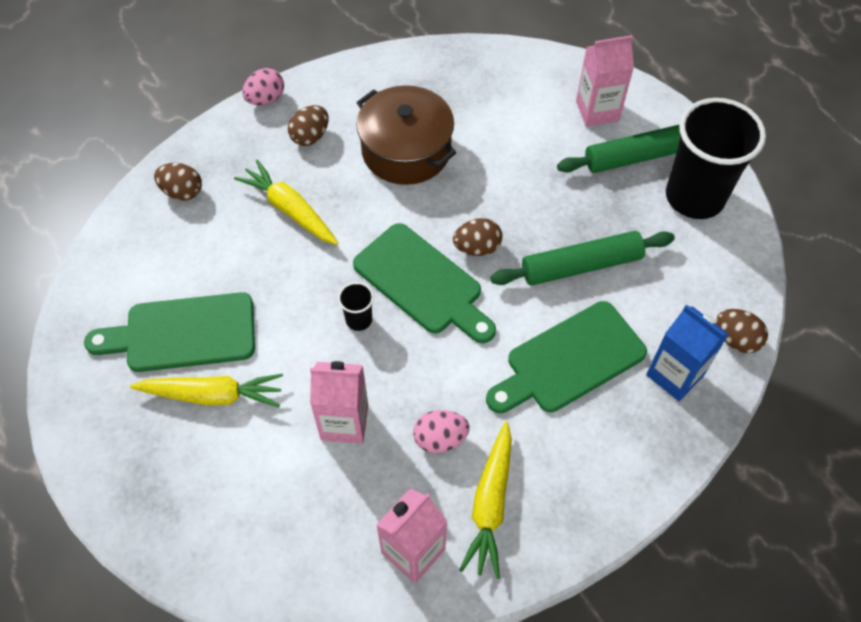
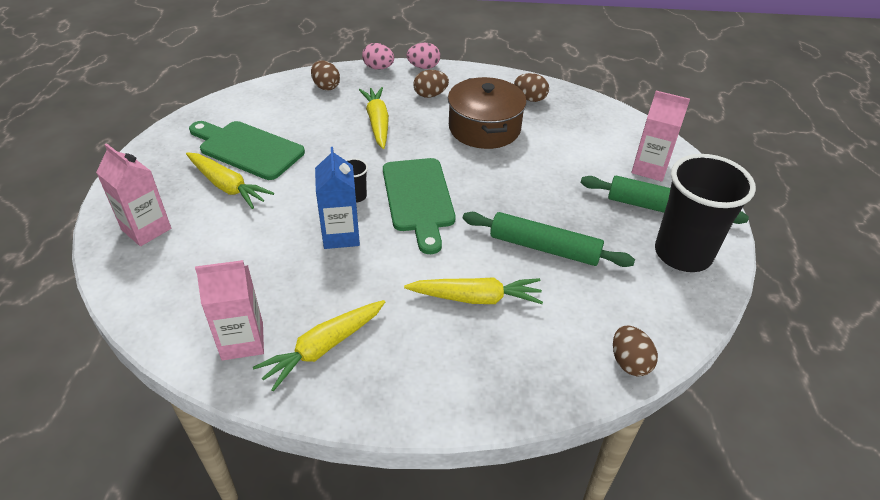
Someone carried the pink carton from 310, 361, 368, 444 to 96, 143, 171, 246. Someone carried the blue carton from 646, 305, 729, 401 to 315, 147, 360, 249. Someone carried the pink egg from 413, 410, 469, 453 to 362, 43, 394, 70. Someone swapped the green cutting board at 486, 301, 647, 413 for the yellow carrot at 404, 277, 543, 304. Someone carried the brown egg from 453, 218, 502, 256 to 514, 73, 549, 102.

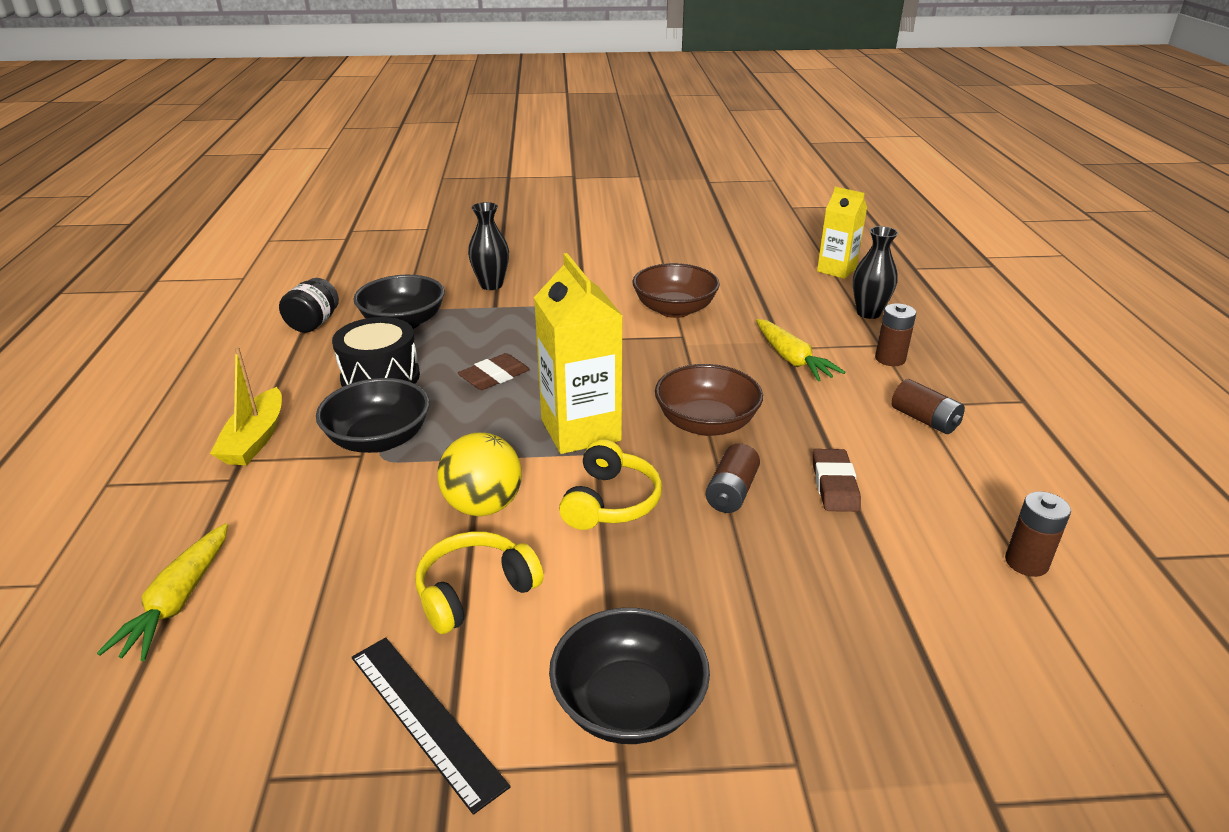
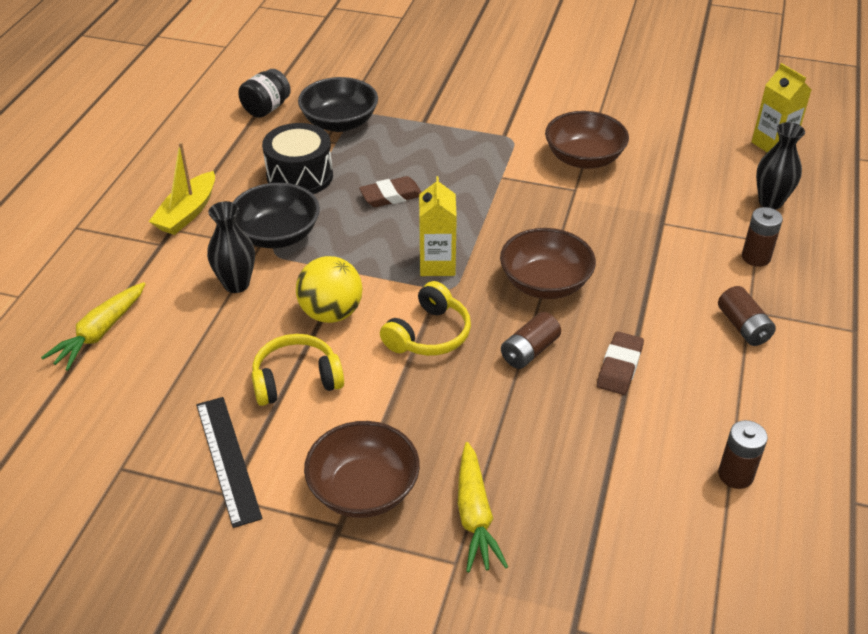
Someone carried the black vase from 468, 202, 509, 290 to 207, 201, 255, 293. Someone repainted the black bowl at 549, 608, 710, 744, which became the brown bowl at 304, 421, 420, 518. Someone scaled the yellow carton at 534, 253, 623, 454 by 0.63. Someone carried the yellow carrot from 756, 319, 846, 382 to 458, 442, 508, 572.

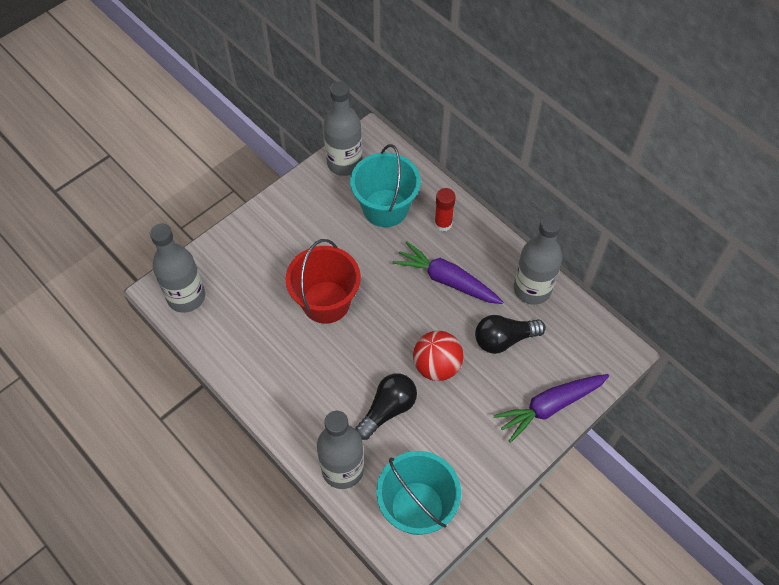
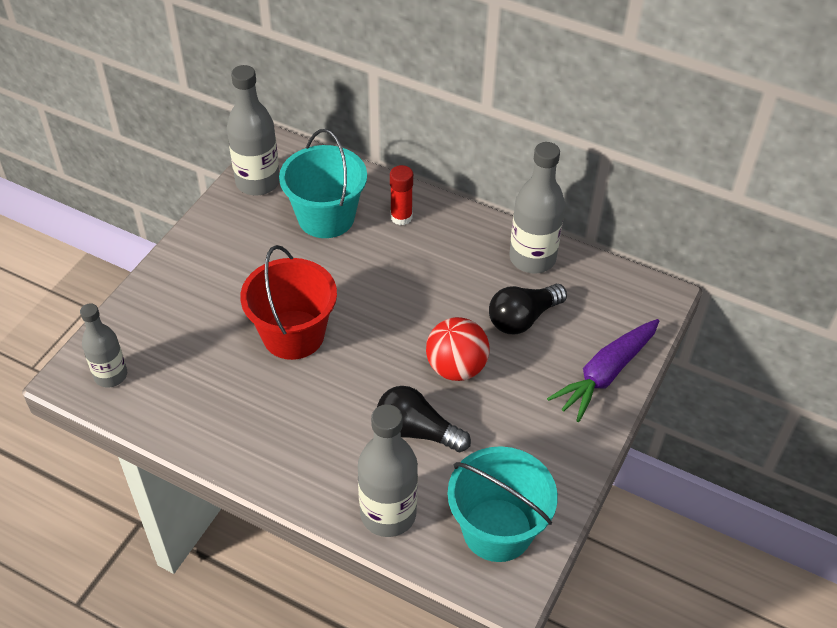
Someone scaled the grey bottle at 150, 223, 205, 313 by 0.65. Someone rotated the black light bulb at 355, 373, 417, 440 by 90 degrees counterclockwise. Someone took away the purple carrot at 393, 241, 503, 304.

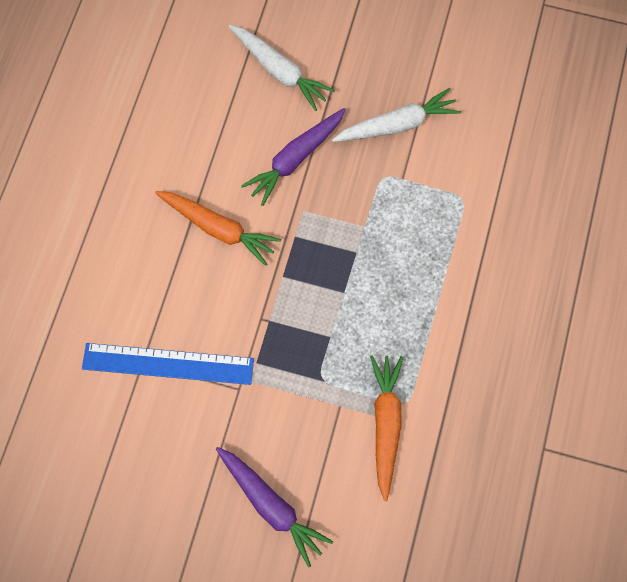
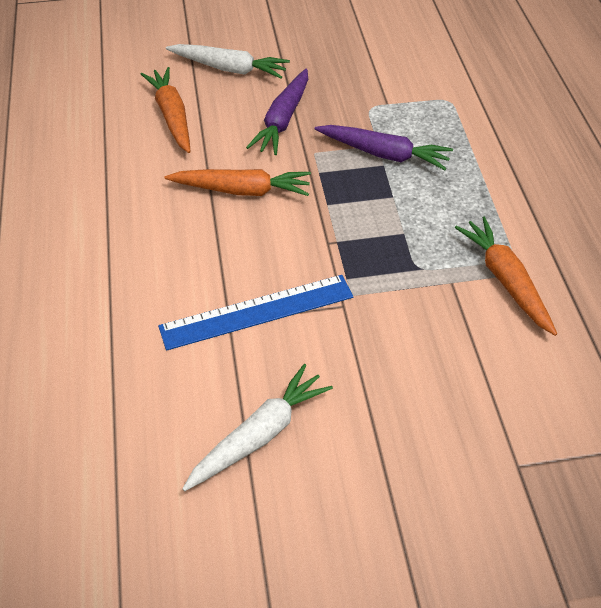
Someone put down the orange carrot at 141, 67, 190, 153. Someone carried the white carrot from 332, 88, 461, 142 to 182, 364, 333, 491. Someone carried the purple carrot from 216, 447, 333, 567 to 315, 125, 453, 170.

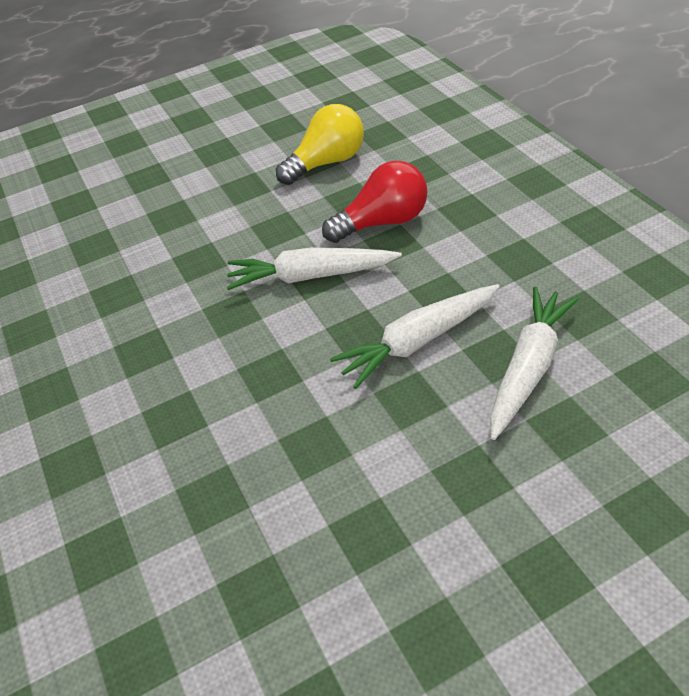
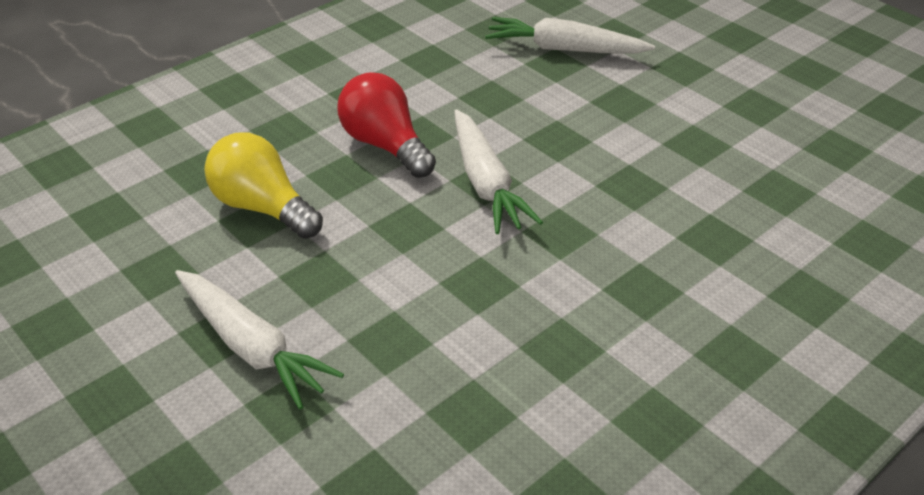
Someone carried the white carrot from 330, 284, 500, 389 to 175, 270, 344, 409.

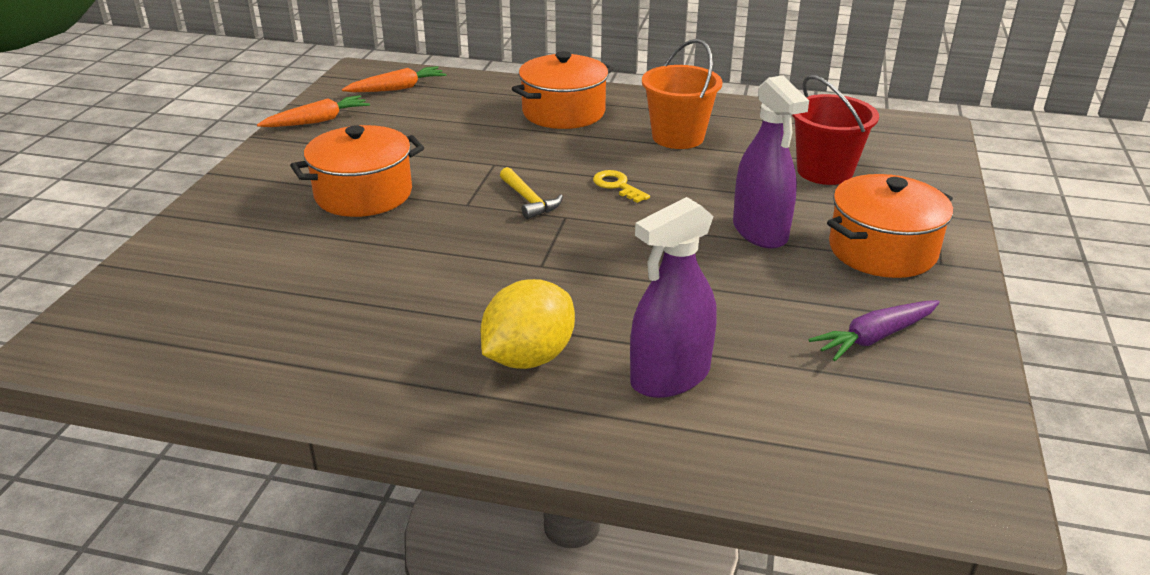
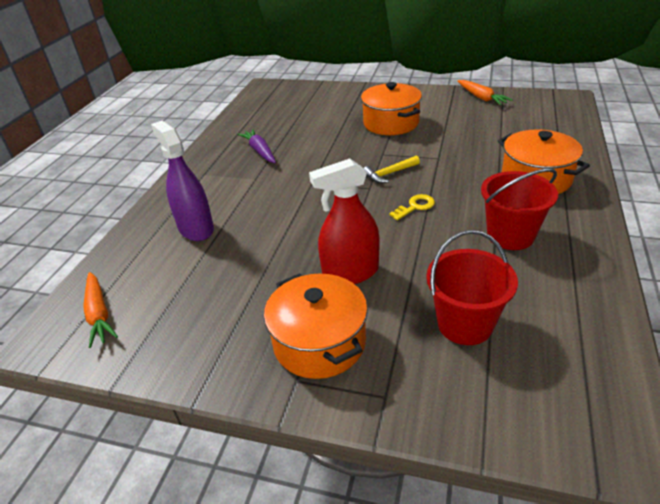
Someone carried the orange carrot from 342, 66, 446, 92 to 84, 272, 118, 348. Someone carried the purple carrot from 808, 300, 940, 361 to 237, 129, 276, 163. Someone repainted the purple spray bottle at 733, 75, 809, 249, which became the red spray bottle at 309, 158, 380, 284. Someone repainted the orange bucket at 642, 39, 722, 149, which became the red bucket at 481, 168, 558, 250. Someone took away the yellow lemon at 481, 279, 575, 369.

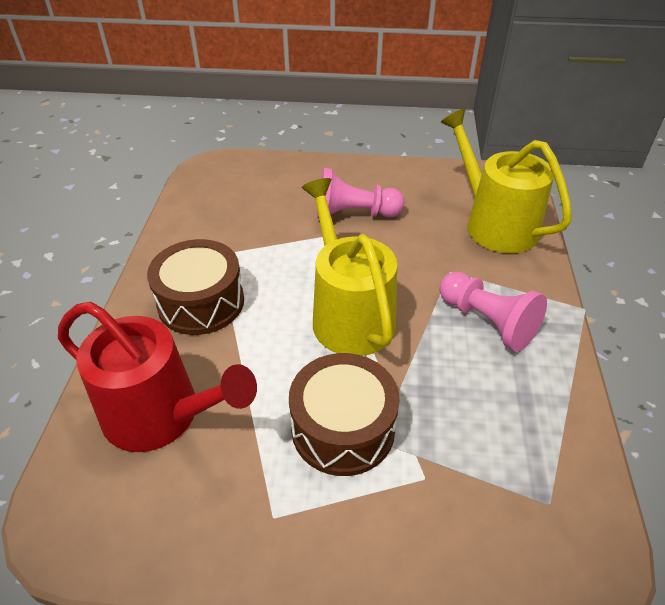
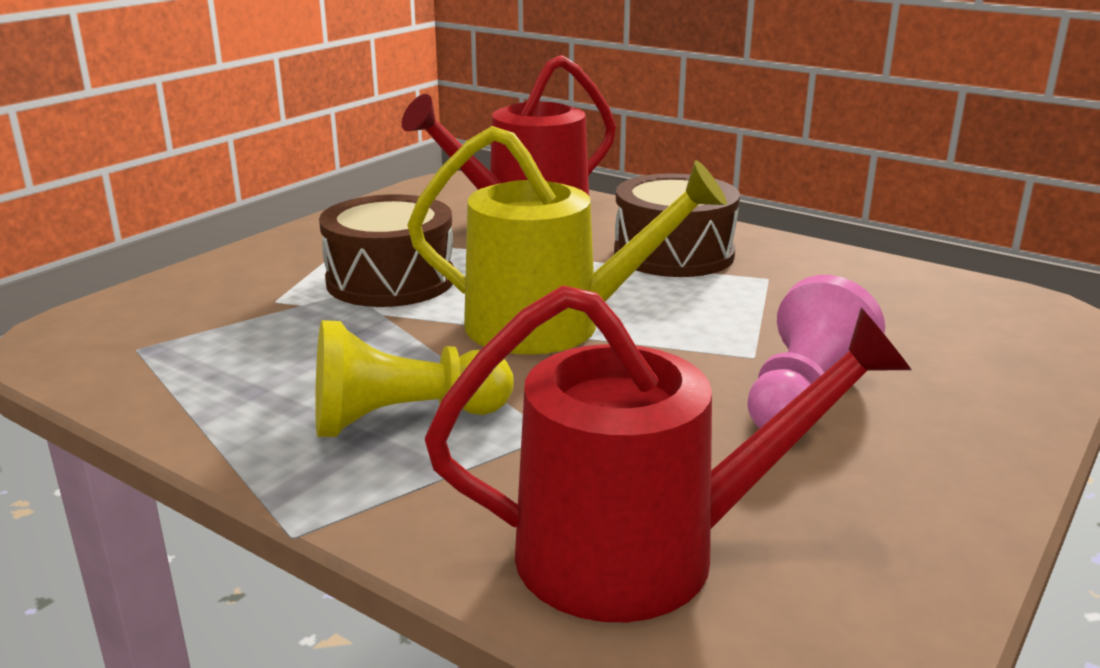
Someone repainted the pink pawn at 439, 272, 547, 352, which became the yellow pawn at 315, 320, 514, 437. Someone repainted the yellow watering can at 441, 108, 572, 253, which became the red watering can at 425, 285, 911, 622.

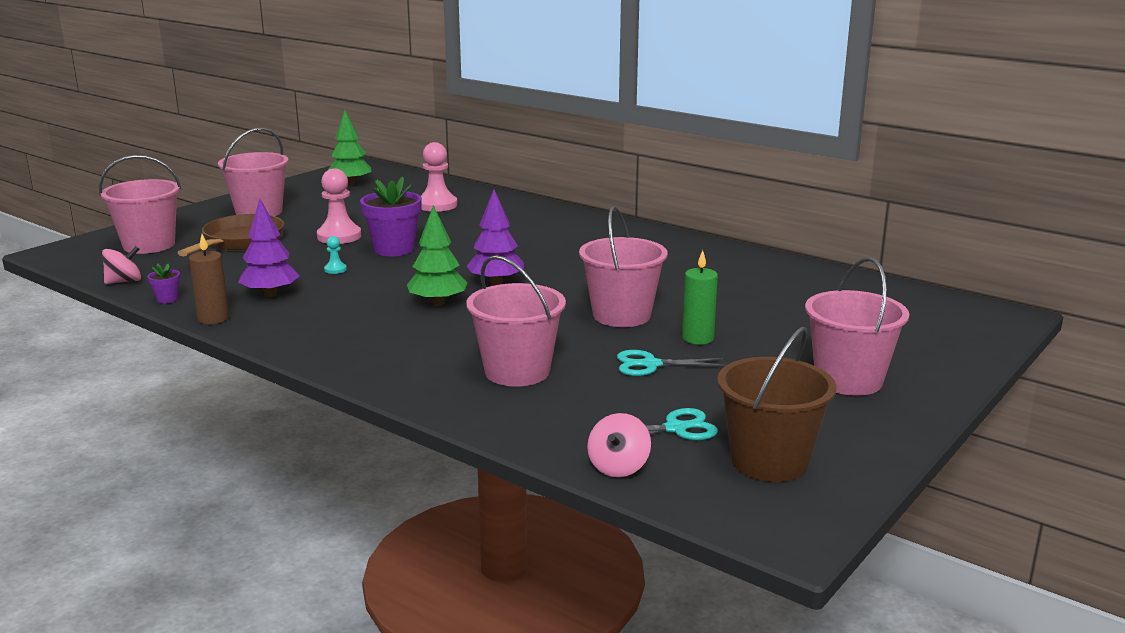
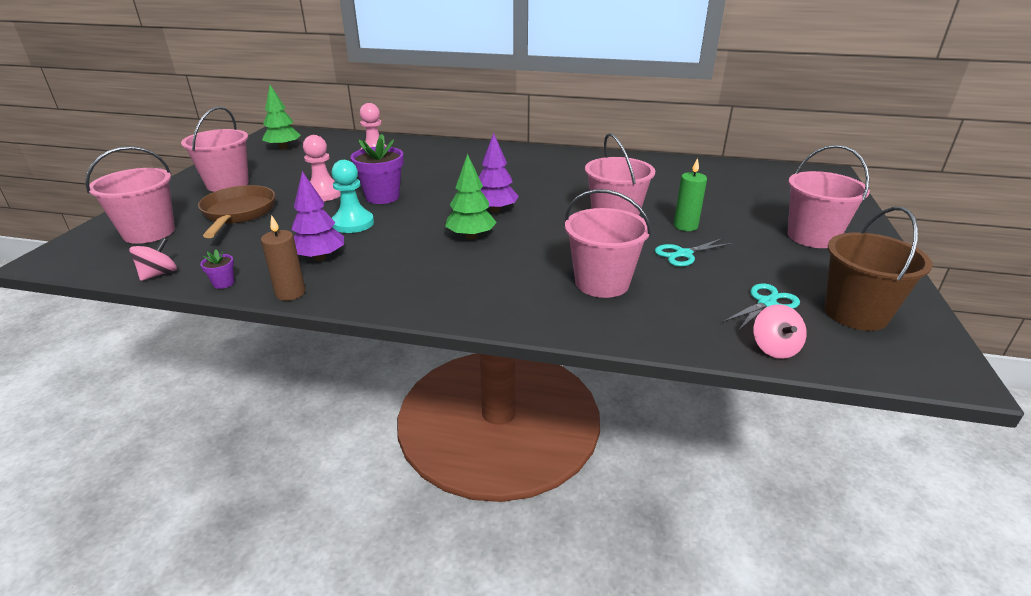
Someone scaled the turquoise pawn at 324, 236, 347, 274 by 2.15.

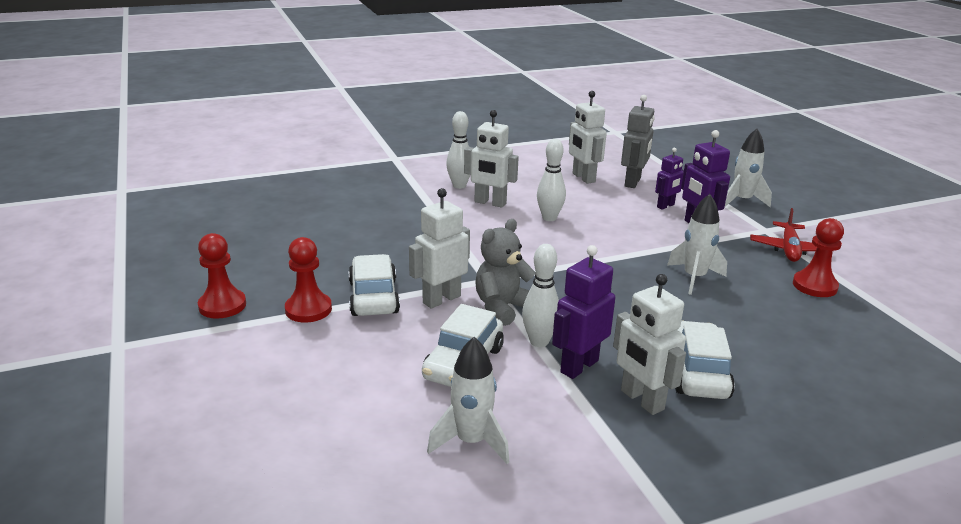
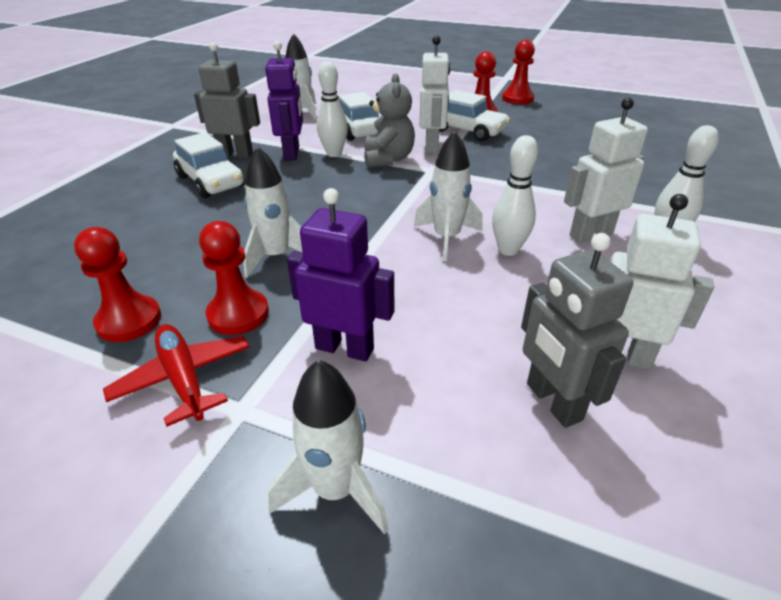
Someone repainted the white robot at 613, 274, 686, 415, which became the grey robot at 194, 42, 260, 159. Someone put down the red pawn at 199, 221, 269, 335. Someone put down the white rocket at 414, 131, 483, 261. Someone took away the purple robot at 655, 148, 684, 210.

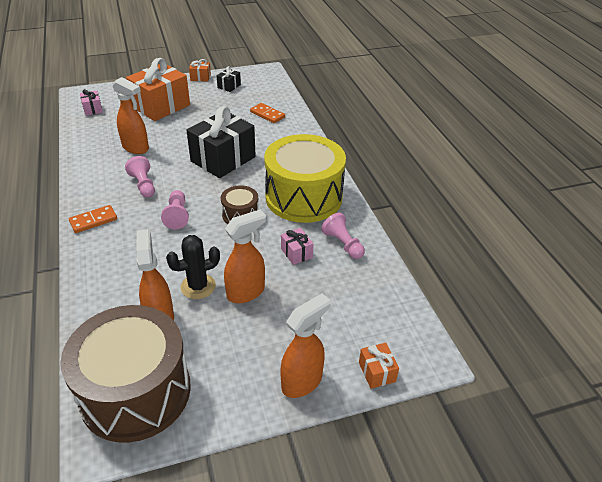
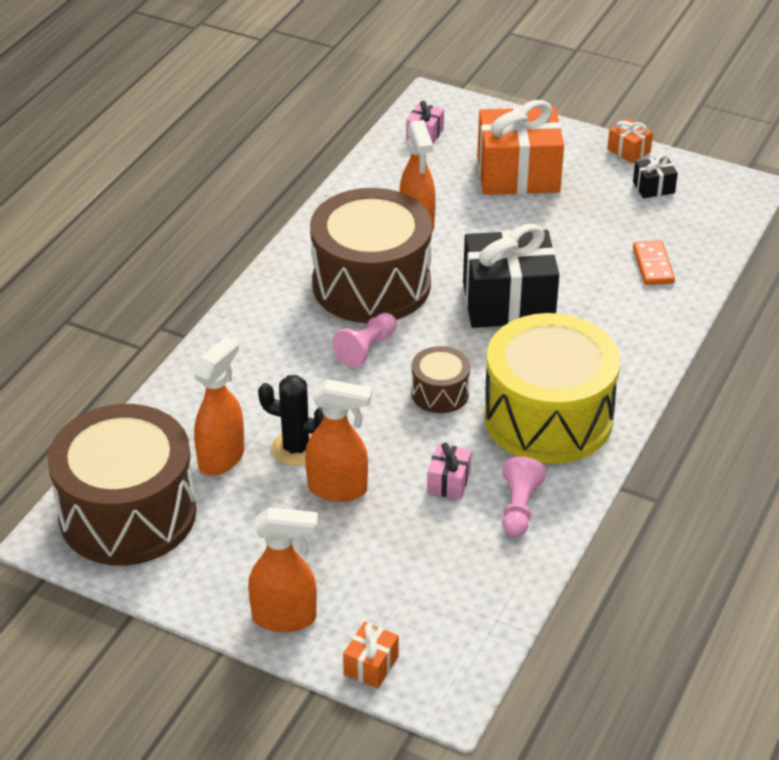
Someone swapped the pink pawn at 125, 156, 155, 198 for the brown drum at 310, 188, 432, 323. Someone took away the orange domino at 69, 205, 117, 233.

